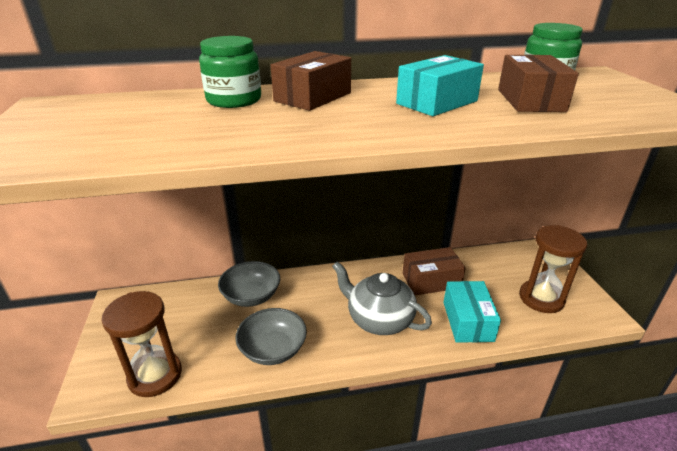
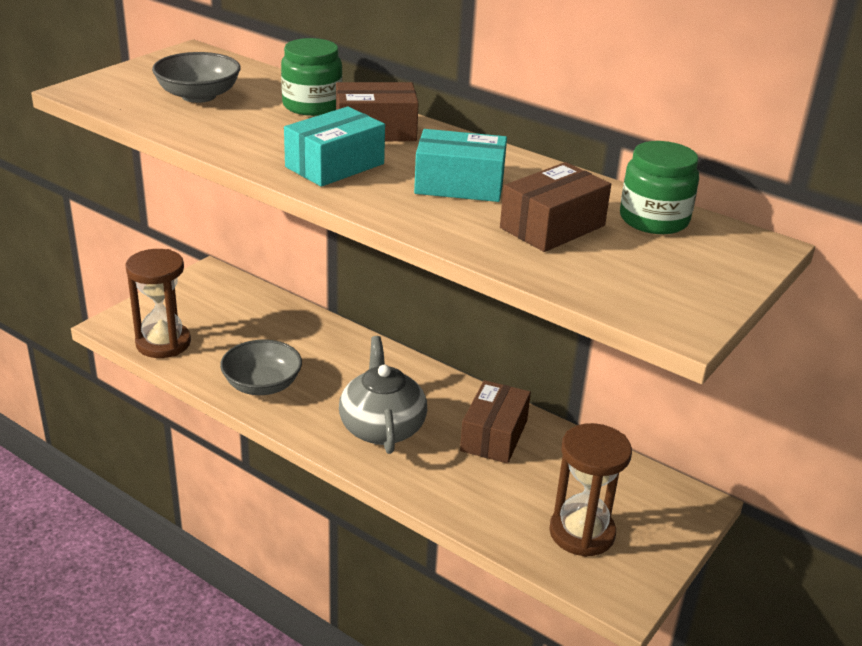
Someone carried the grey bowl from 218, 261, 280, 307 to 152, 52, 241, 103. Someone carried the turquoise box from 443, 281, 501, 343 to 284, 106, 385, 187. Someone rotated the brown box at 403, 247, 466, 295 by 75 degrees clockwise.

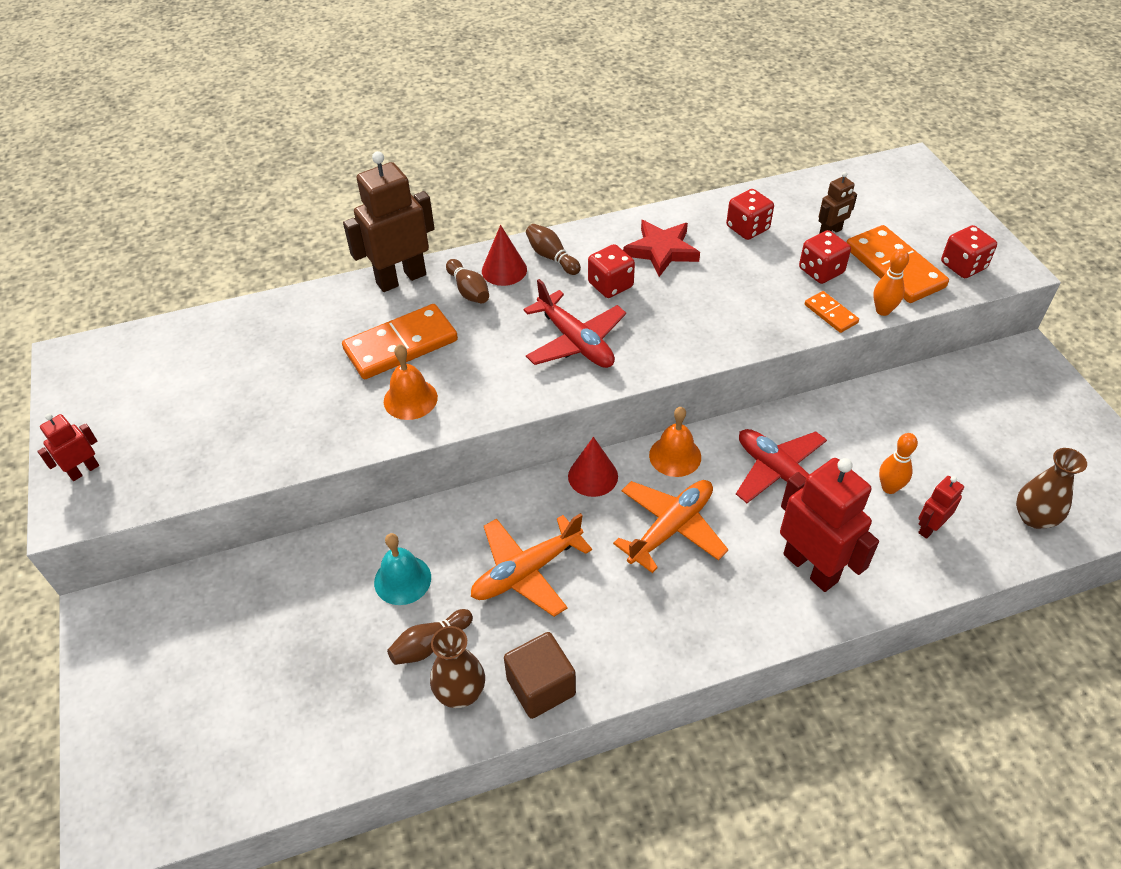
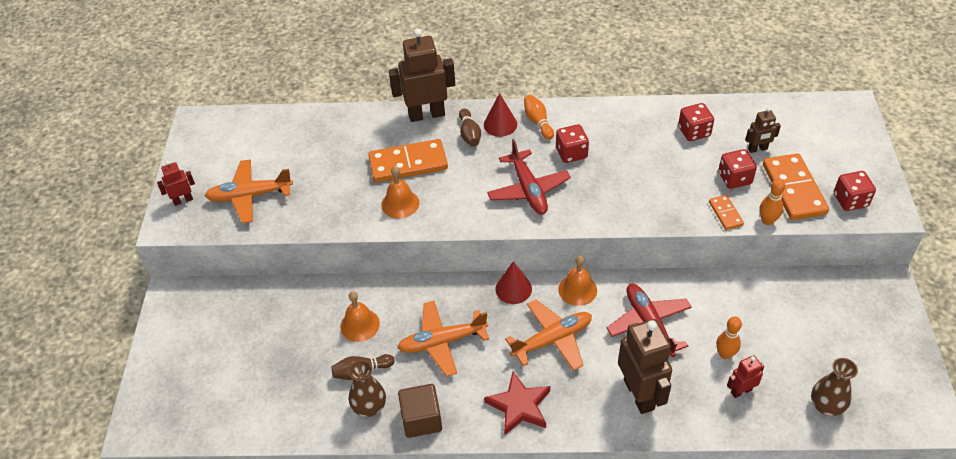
Someone put down the orange plane at 205, 159, 293, 223. Someone repainted the turquoise bell at 374, 533, 431, 605, which became the orange bell at 340, 291, 380, 342. Someone carried the red star from 623, 220, 700, 277 to 484, 372, 550, 435. Someone repainted the brown bowling pin at 526, 224, 581, 275, which became the orange bowling pin at 524, 95, 554, 140. Someone repainted the red robot at 780, 458, 879, 592, which became the brown robot at 618, 319, 672, 414.

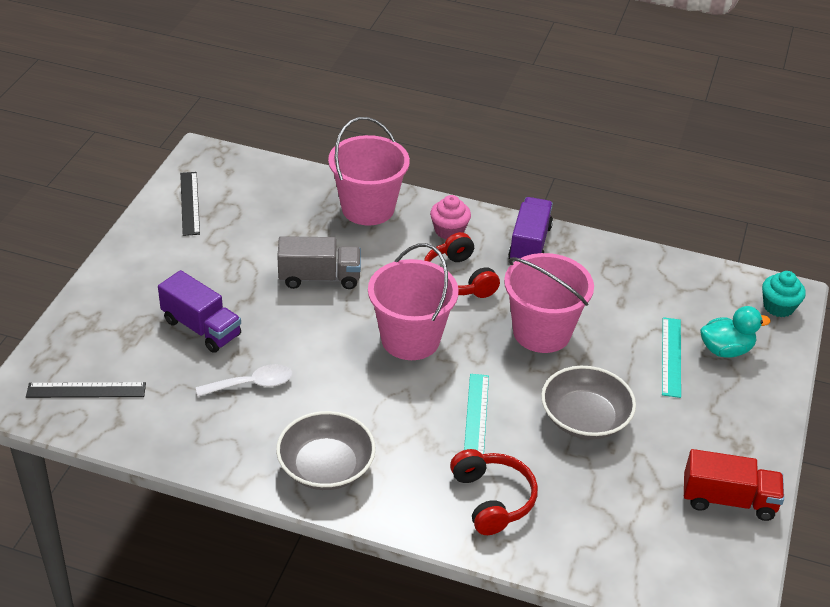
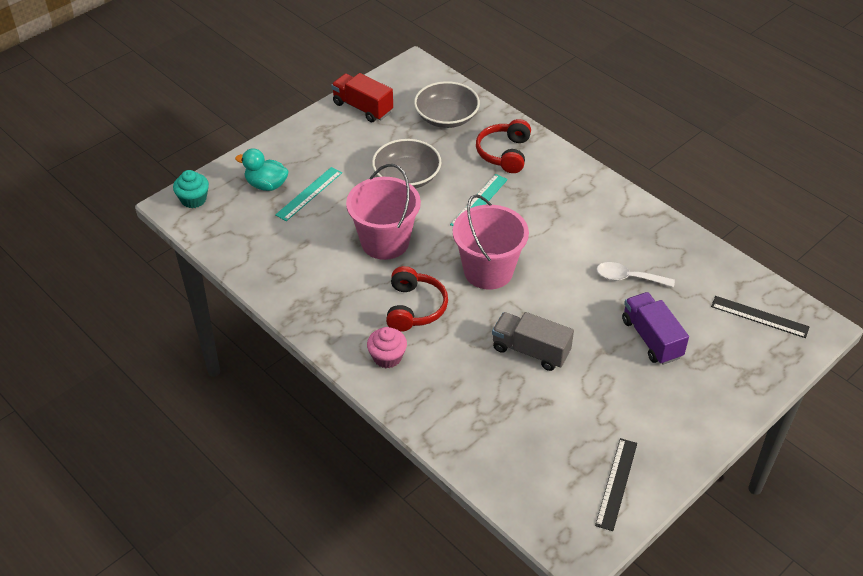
Someone carried the grey bowl from 276, 411, 376, 490 to 414, 81, 480, 128. Someone took away the pink bucket at 328, 117, 410, 225. Someone took away the purple truck at 508, 197, 553, 262.

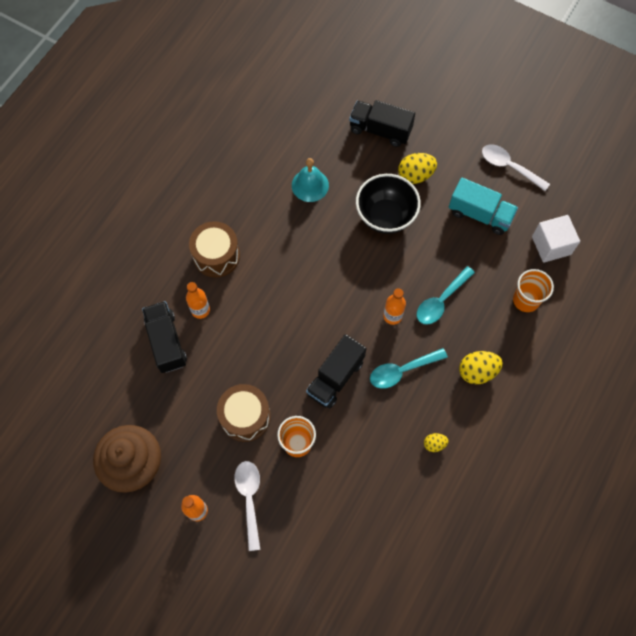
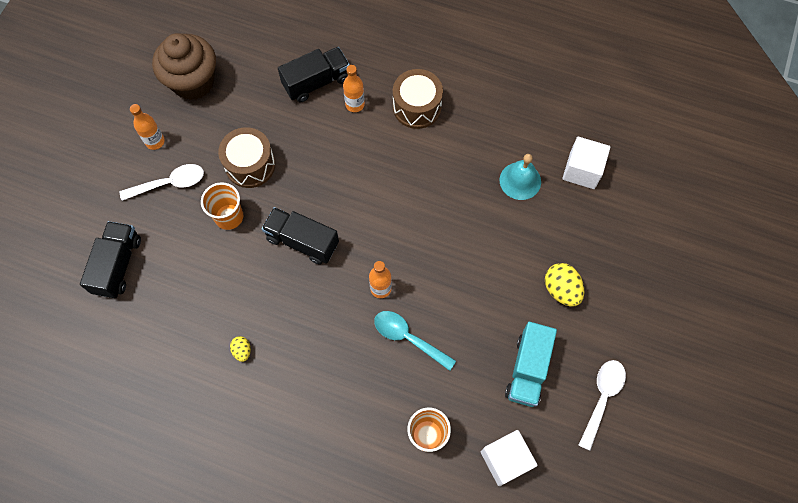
Someone carried the black truck from 349, 100, 415, 147 to 80, 221, 141, 298. Someone put down the white cube at 562, 137, 610, 189. Someone took away the black bowl at 356, 174, 421, 234. Someone took away the turquoise spoon at 370, 348, 448, 389. Someone took away the yellow egg at 459, 351, 503, 384.

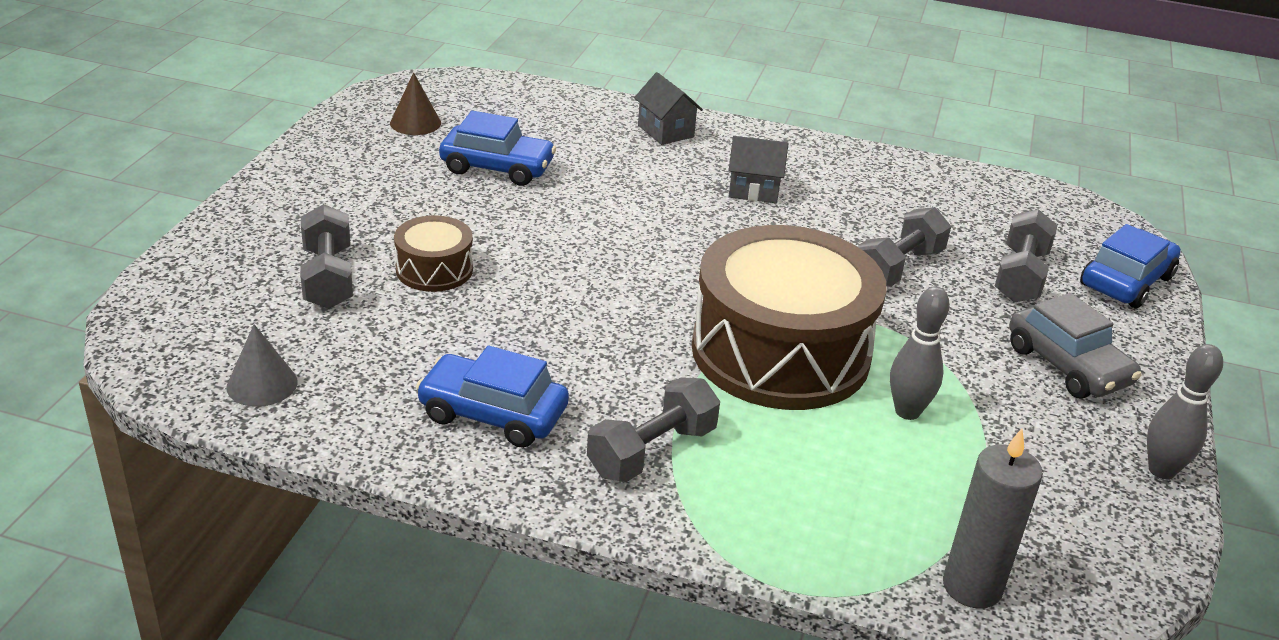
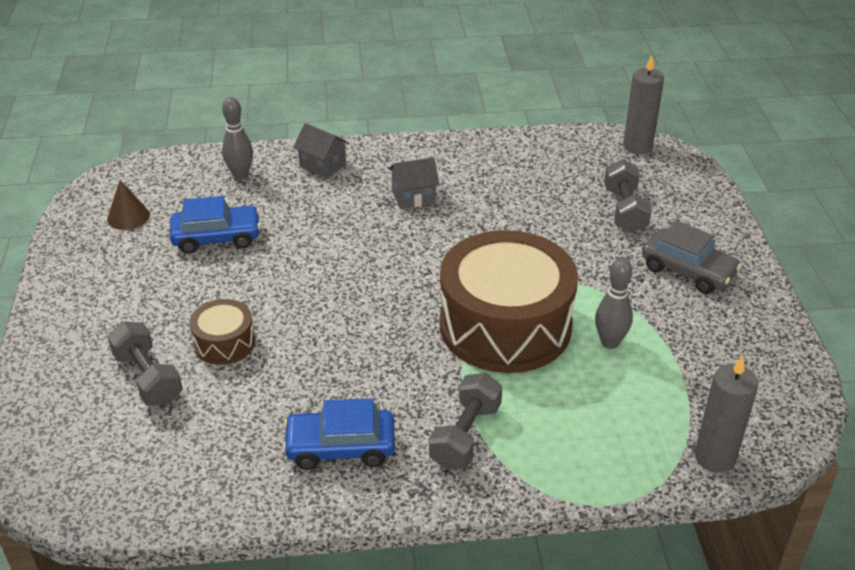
Someone carried the grey bowling pin from 1147, 344, 1223, 479 to 222, 97, 253, 180. Someone put down the grey candle at 623, 55, 664, 154. Someone took away the grey cone at 227, 324, 297, 407. Someone took away the grey dumbbell at 858, 207, 951, 287. Someone took away the blue car at 1080, 224, 1181, 308.

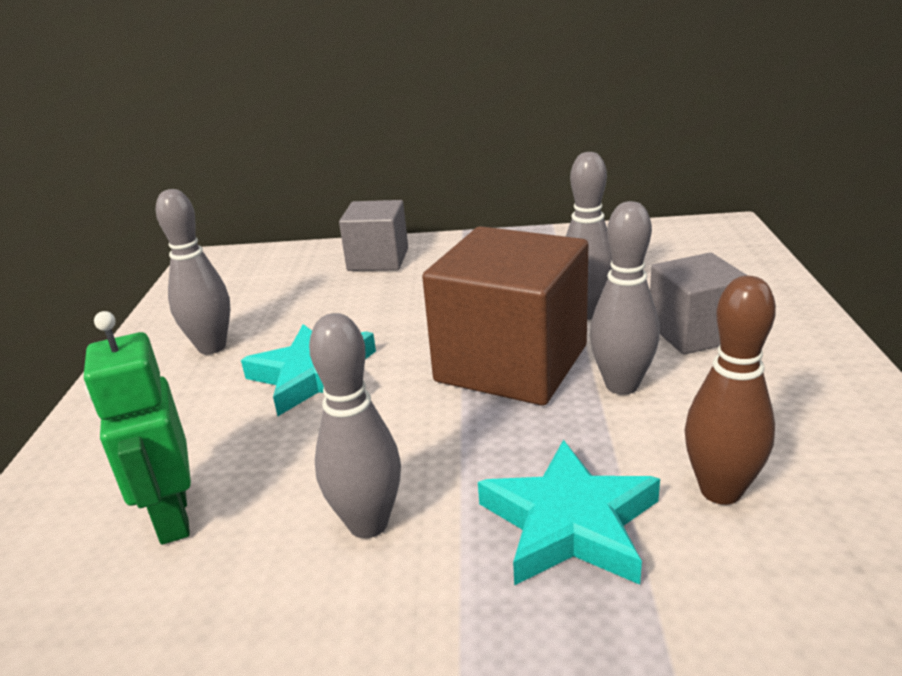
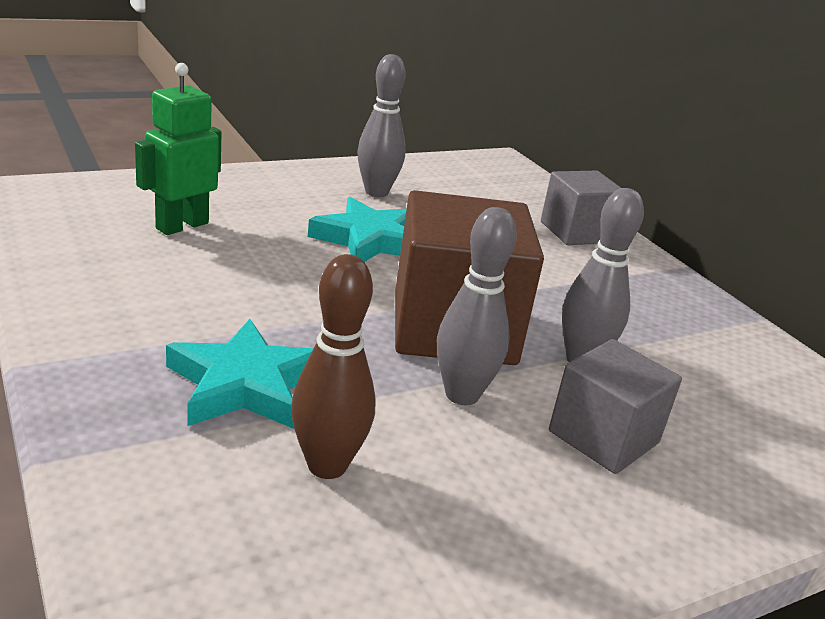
Someone took away the grey bowling pin at 309, 313, 401, 538.

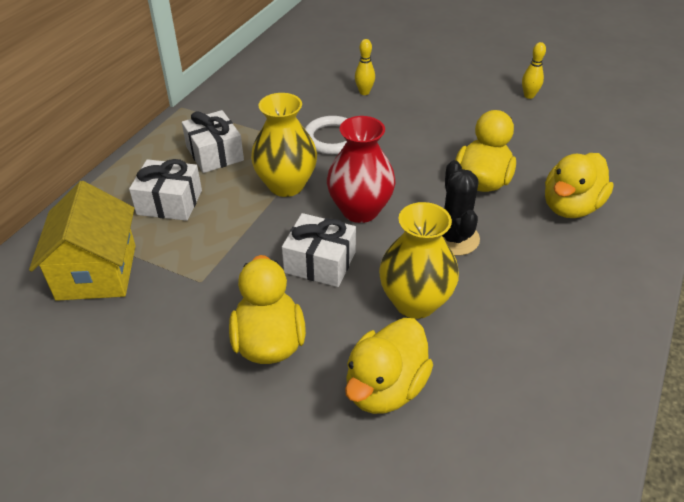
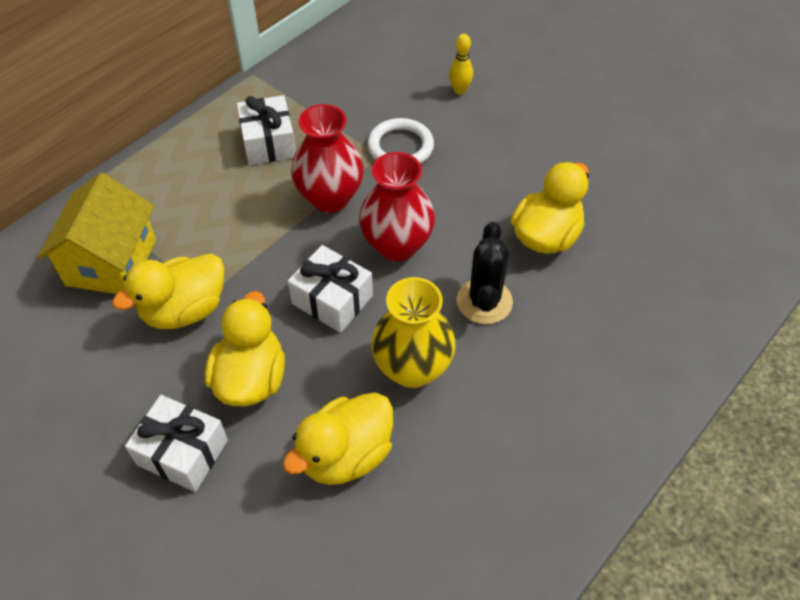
Someone carried the yellow duck from 545, 153, 614, 218 to 112, 254, 225, 329. Someone carried the white gift from 129, 159, 202, 221 to 125, 395, 228, 492. Someone repainted the yellow vase at 251, 93, 317, 197, which became the red vase at 291, 104, 364, 213. Someone took away the yellow bowling pin at 522, 42, 546, 99.

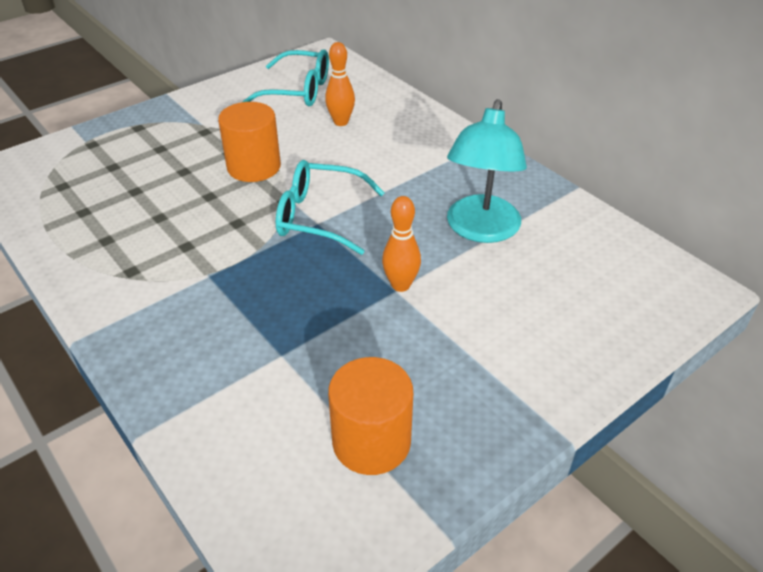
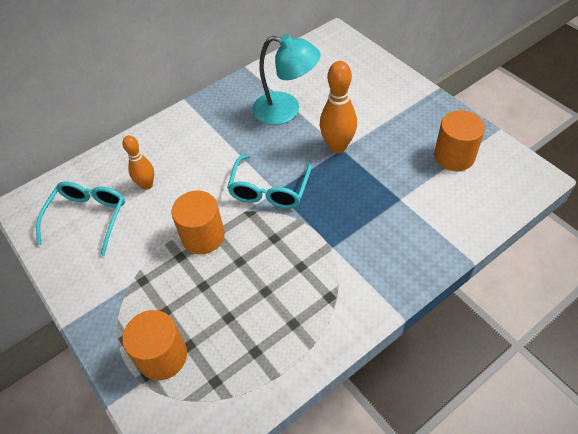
Someone put down the orange cylinder at 122, 310, 187, 380. Someone scaled the orange bowling pin at 382, 196, 421, 292 by 1.56.

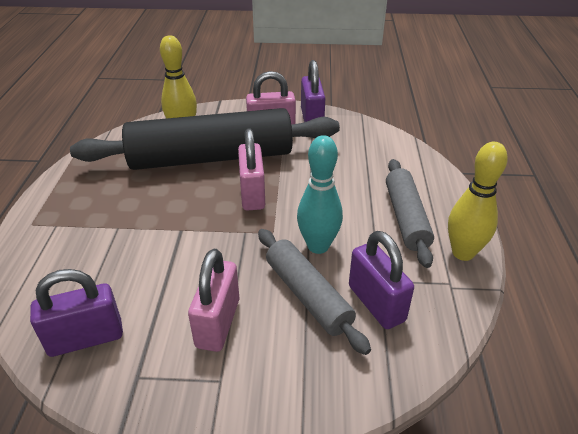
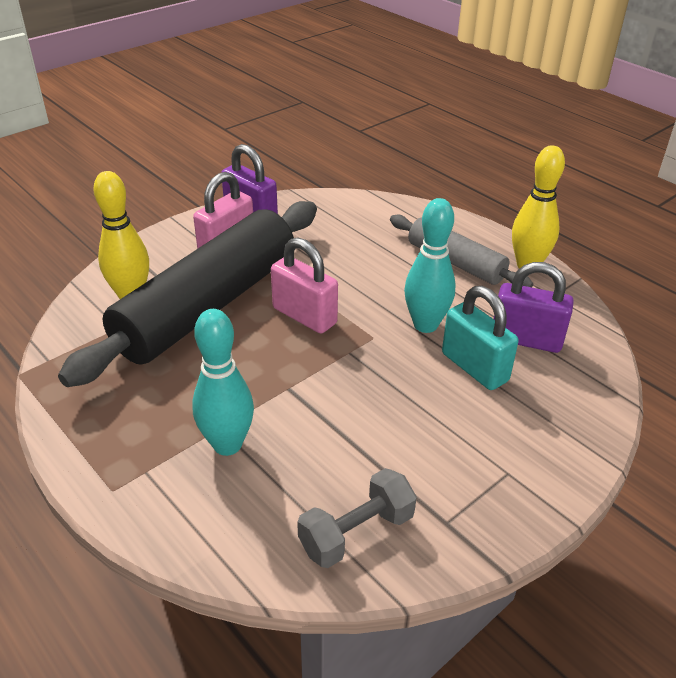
Someone put down the turquoise bowling pin at 192, 309, 254, 456. Someone swapped the purple padlock at 30, 269, 123, 357 for the grey dumbbell at 297, 468, 417, 568. Someone swapped the grey rolling pin at 258, 229, 371, 355 for the turquoise padlock at 442, 286, 518, 390. Someone took away the pink padlock at 188, 249, 239, 352.

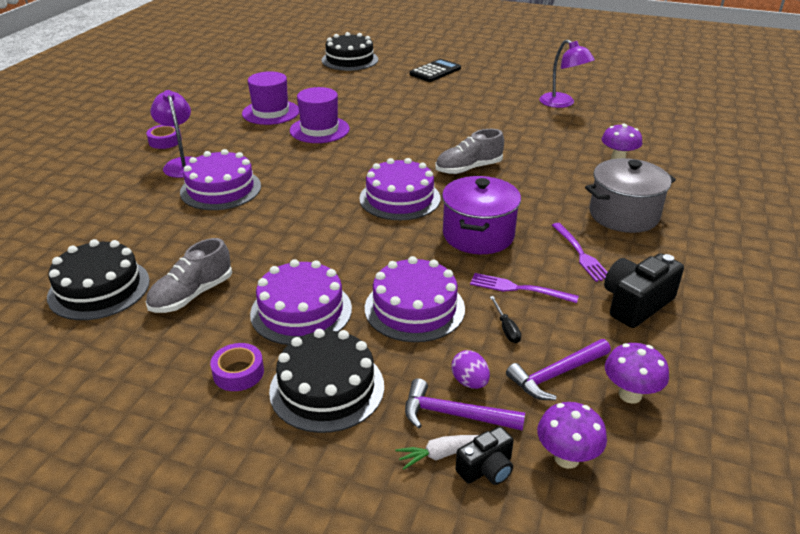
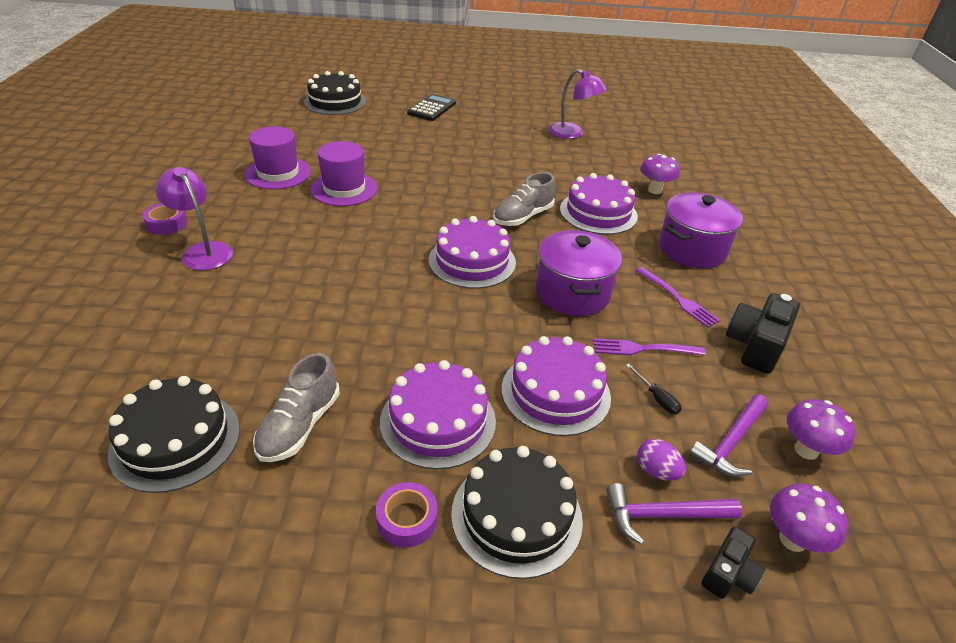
Someone carried the purple cake from 180, 149, 261, 210 to 560, 173, 638, 235. Someone repainted the grey pot at 585, 158, 676, 233, which became the purple pot at 659, 192, 743, 268. Someone took away the white carrot at 396, 435, 479, 470.

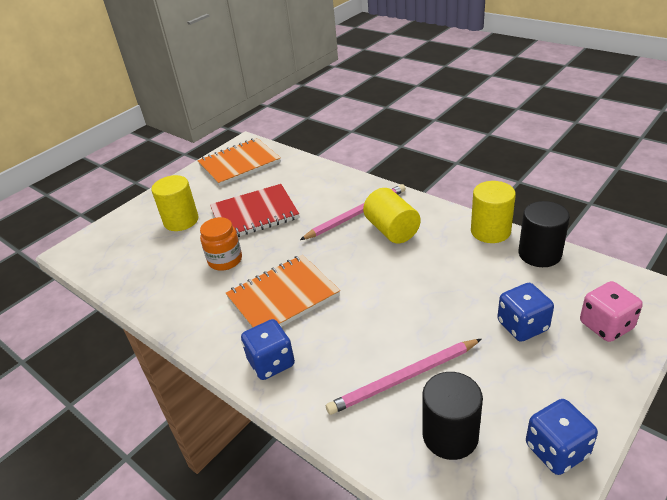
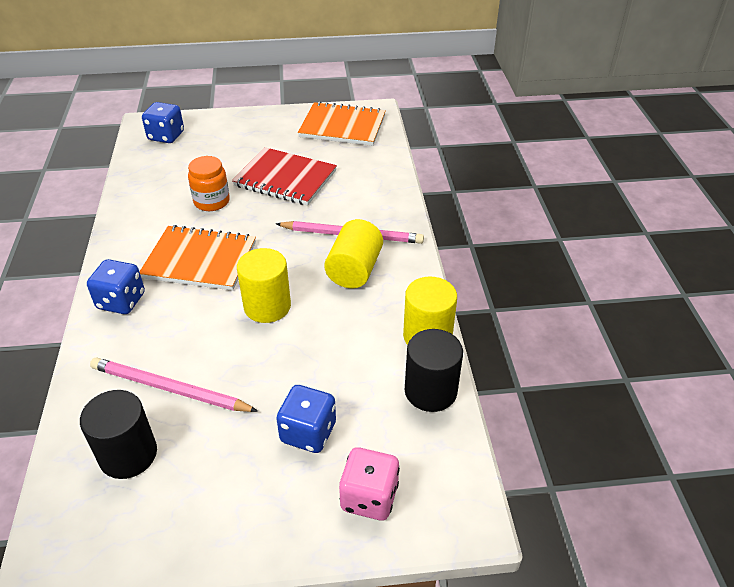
Someone carried the blue dice from 526, 399, 598, 475 to 142, 102, 184, 143. Someone carried the yellow cylinder from 151, 175, 198, 231 to 237, 248, 291, 323.

